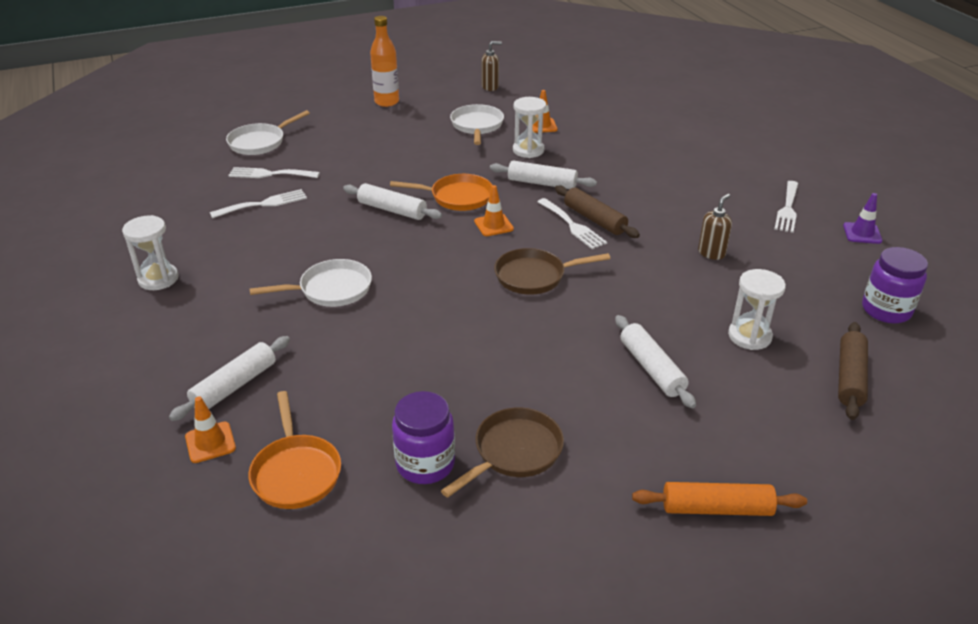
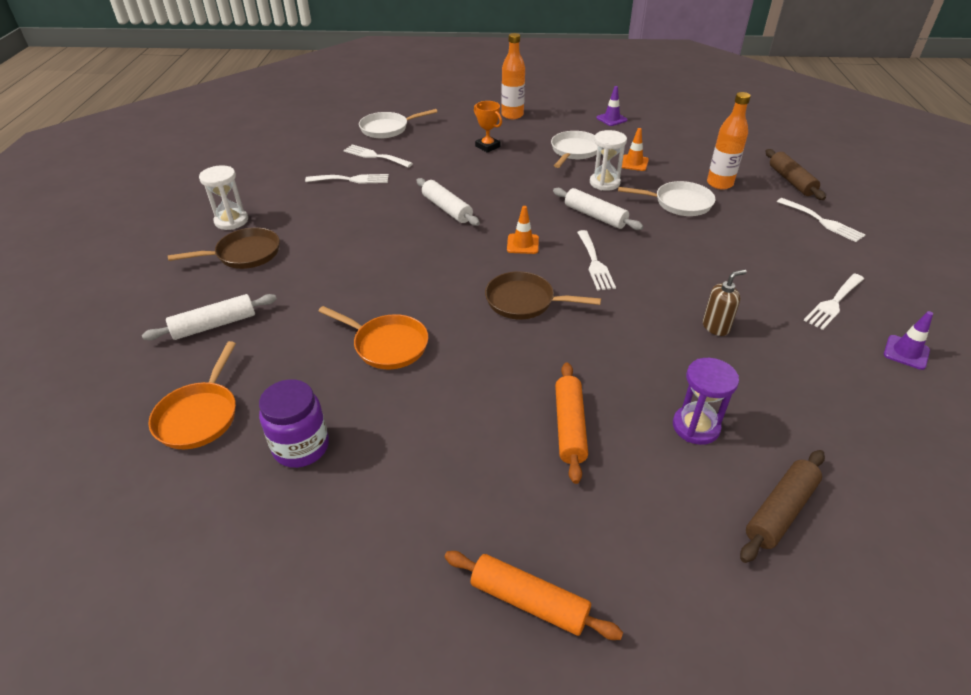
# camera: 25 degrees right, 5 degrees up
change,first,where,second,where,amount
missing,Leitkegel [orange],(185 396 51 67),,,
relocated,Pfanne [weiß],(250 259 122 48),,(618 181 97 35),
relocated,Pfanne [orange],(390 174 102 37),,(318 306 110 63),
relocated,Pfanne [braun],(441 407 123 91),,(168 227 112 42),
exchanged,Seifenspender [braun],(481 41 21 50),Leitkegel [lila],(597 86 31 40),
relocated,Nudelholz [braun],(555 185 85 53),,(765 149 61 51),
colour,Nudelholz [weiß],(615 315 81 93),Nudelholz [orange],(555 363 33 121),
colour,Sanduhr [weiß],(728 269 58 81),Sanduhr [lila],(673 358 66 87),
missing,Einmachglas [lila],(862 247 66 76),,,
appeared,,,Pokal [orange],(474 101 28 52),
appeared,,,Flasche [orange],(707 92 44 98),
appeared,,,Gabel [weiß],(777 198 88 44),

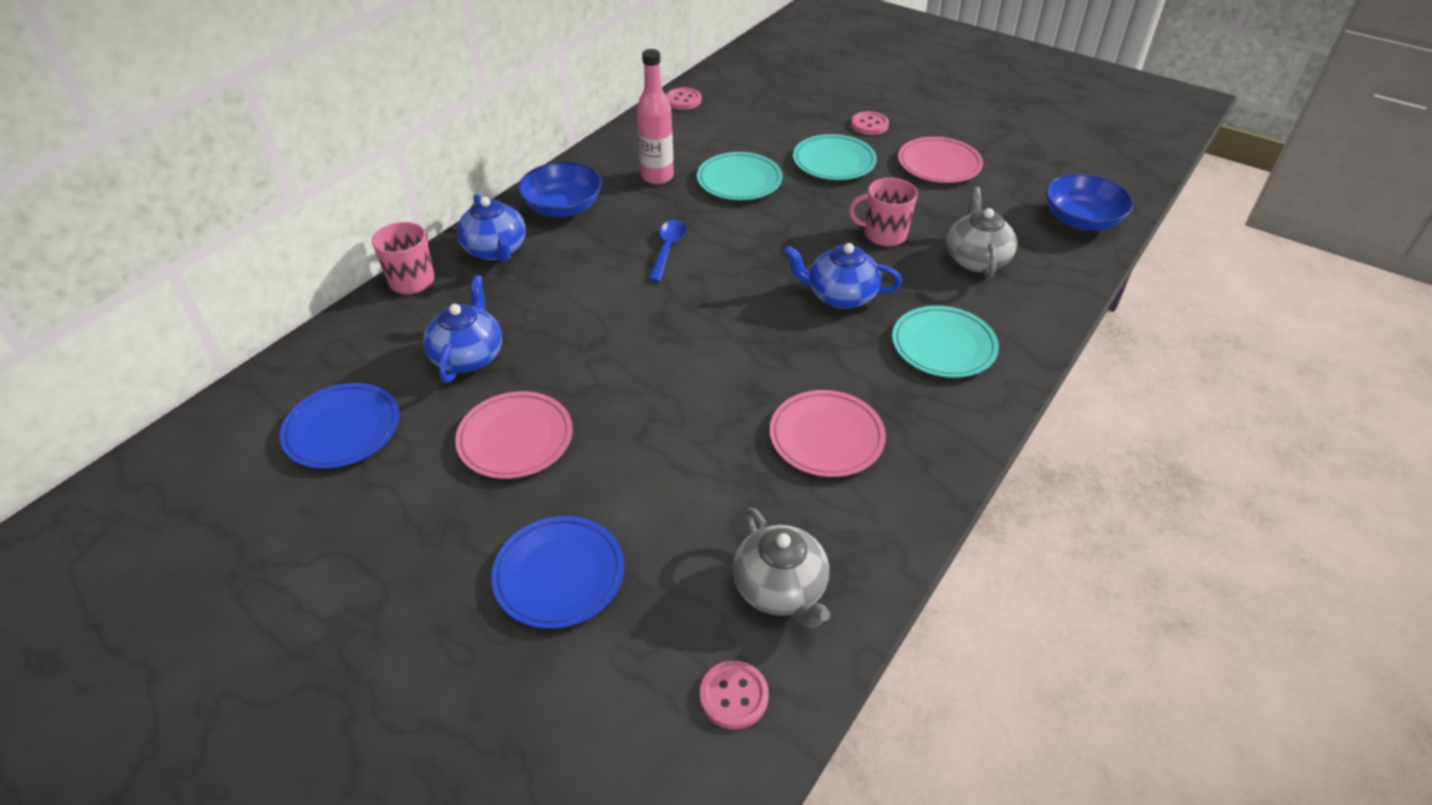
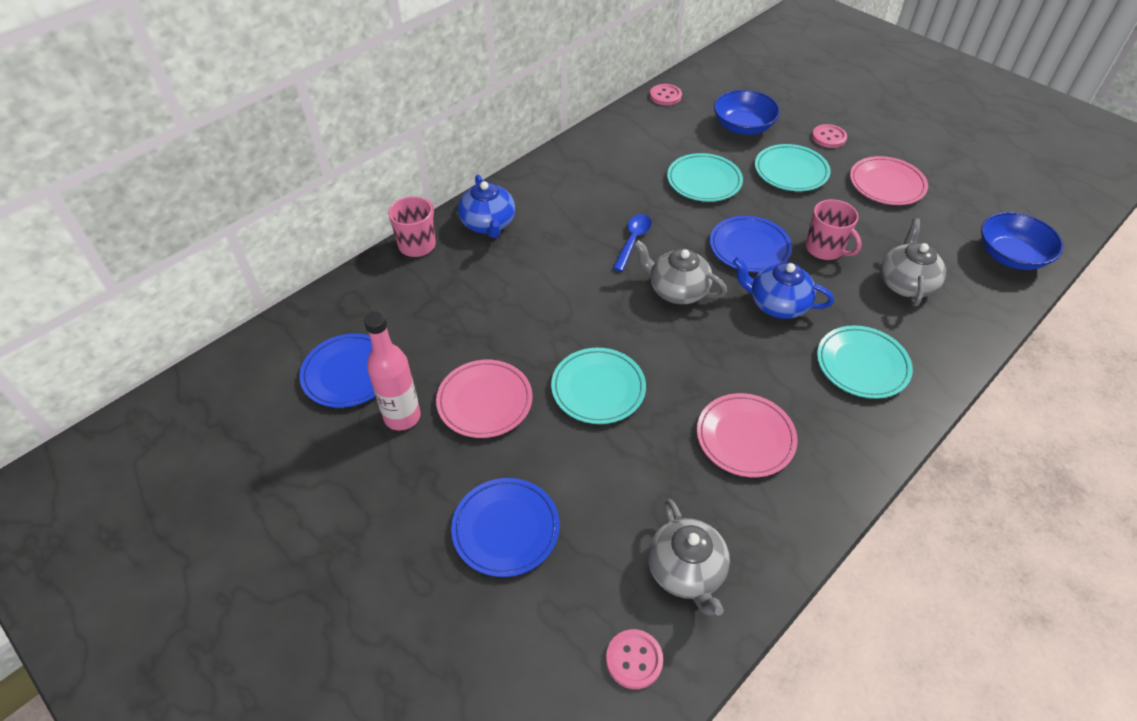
# camera: 10 degrees right, 5 degrees up
change,first,where,second,where,amount
missing,Teekanne [blau],(423 275 79 108),,,
relocated,Schüssel [blau],(518 162 84 55),,(714 90 66 45),
relocated,Flasche [rosa],(637 49 37 136),,(364 311 57 119),
spun,Tasse [rosa],(849 178 69 68),,(806 199 56 61),150 degrees counterclockwise
appeared,,,Teller [türkis],(551 348 95 76),
appeared,,,Teekanne [grau],(634 240 93 64),
appeared,,,Teller [blau],(710 216 82 57),

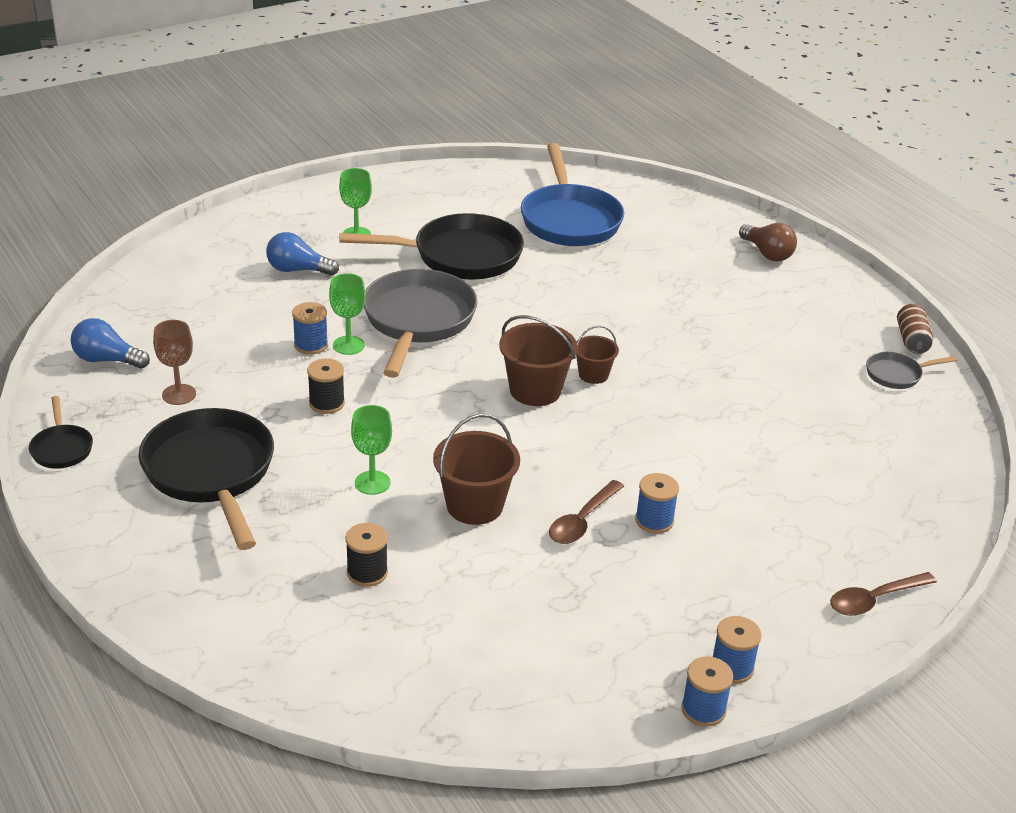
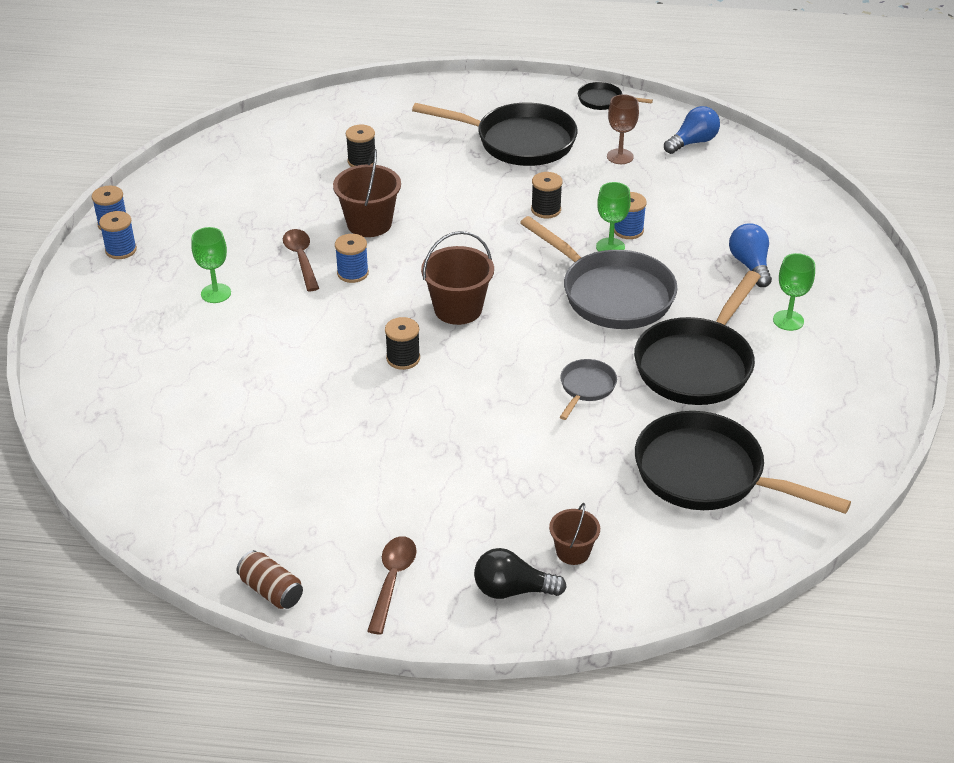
# camera: 130 degrees right, 5 degrees up
change,first,where,second,where,amount
spun,Glühbirne [blau],(266 232 73 44),,(729 223 43 64),60 degrees counterclockwise
relocated,Kelch [grün],(351 405 41 90),,(191 227 40 76),
colour,Pfanne [blau],(521 143 103 103),Pfanne [schwarz],(635 411 216 103),
relocated,Eimer [braun],(576 325 43 59),,(549 503 51 62),
relocated,Garnrolle [blau],(635 473 44 61),,(335 234 34 49),
colour,Glühbirne [braun],(739 223 58 38),Glühbirne [schwarz],(474 548 93 51),
relocated,Löffel [braun],(830 572 107 44),,(367 536 49 99),
relocated,Pfanne [grau],(866 352 91 37),,(560 359 57 61),
appeared,,,Garnrolle [schwarz],(385 317 35 53),

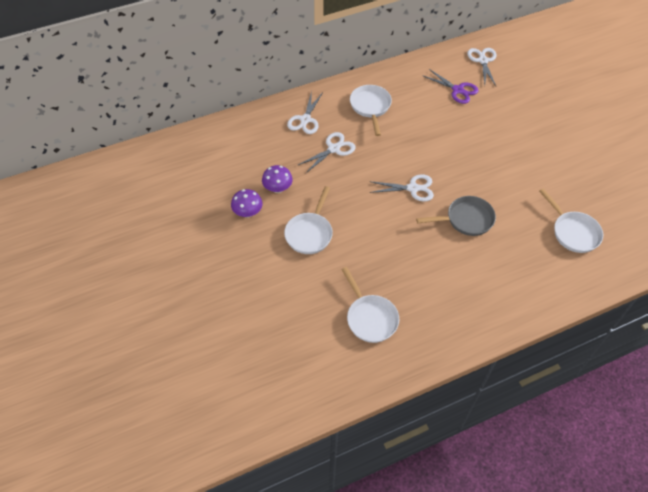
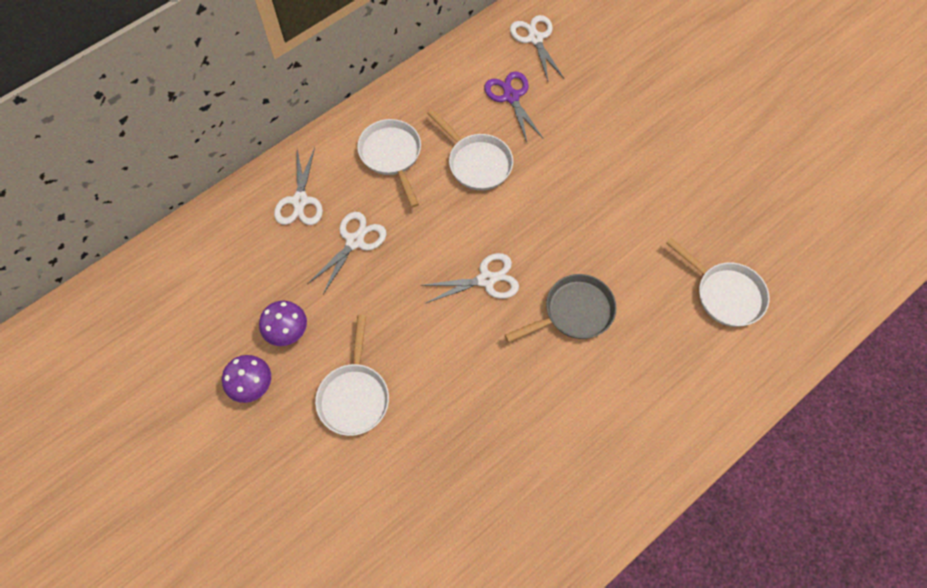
# camera: 15 degrees left, 10 degrees up
change,first,where,second,where,amount
relocated,Pfanne [weiß],(341 267 58 76),,(427 109 86 82),
spun,Schere [lila],(422 69 57 35),,(484 72 60 70),135 degrees counterclockwise

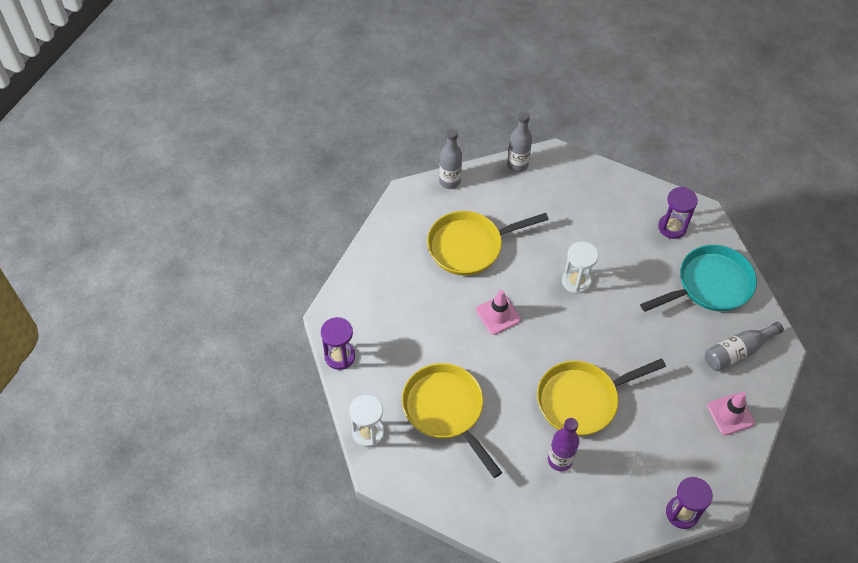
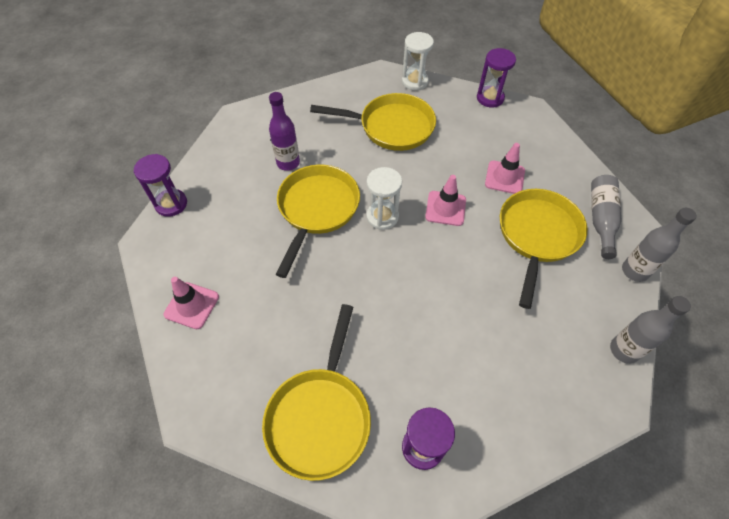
# camera: 130 degrees right, 0 degrees up
change,first,where,second,where,amount
relocated,Sanduhr [weiß],(562 241 36 53),,(366 167 36 63),
colour,Pfanne [türkis],(640 245 117 67),Pfanne [gelb],(262 304 109 177),
relocated,Flasche [grau],(705 322 79 49),,(591 175 31 84),
appeared,,,Leitkegel [rosa],(485 143 40 51),

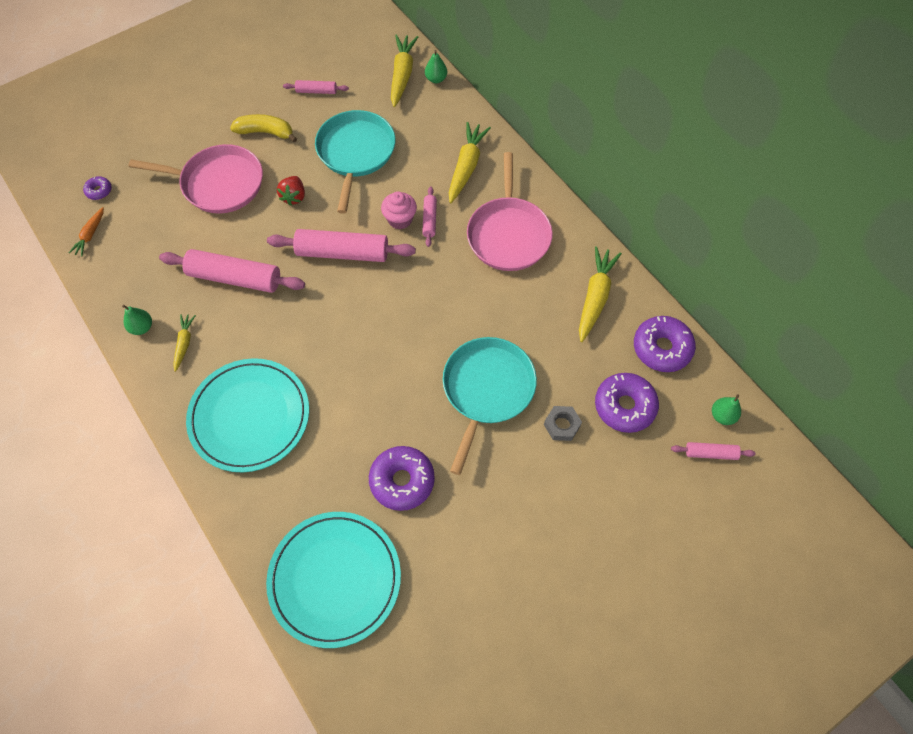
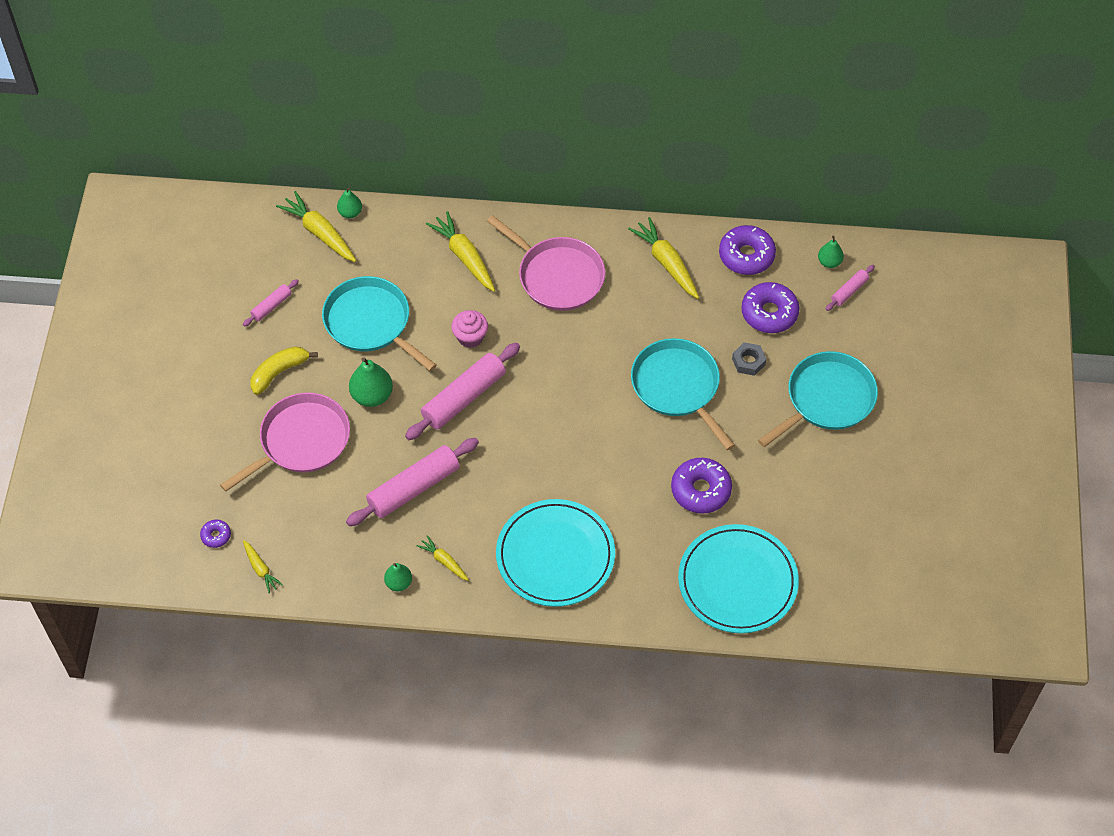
# camera: 50 degrees left, 5 degrees down
change,first,where,second,where,amount
colour,Karotte [orange],(69 207 35 49),Karotte [gelb],(243 540 40 53),
exchanged,Erdbeere [rot],(277 176 28 30),Birne [grün],(349 357 44 50),
missing,Nudelholz [rosa],(422 187 15 60),,,
appeared,,,Pfanne [türkis],(758 351 120 96),

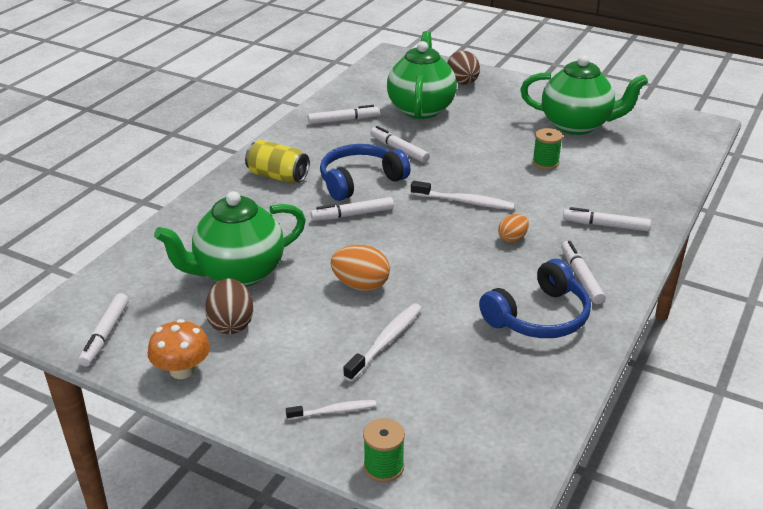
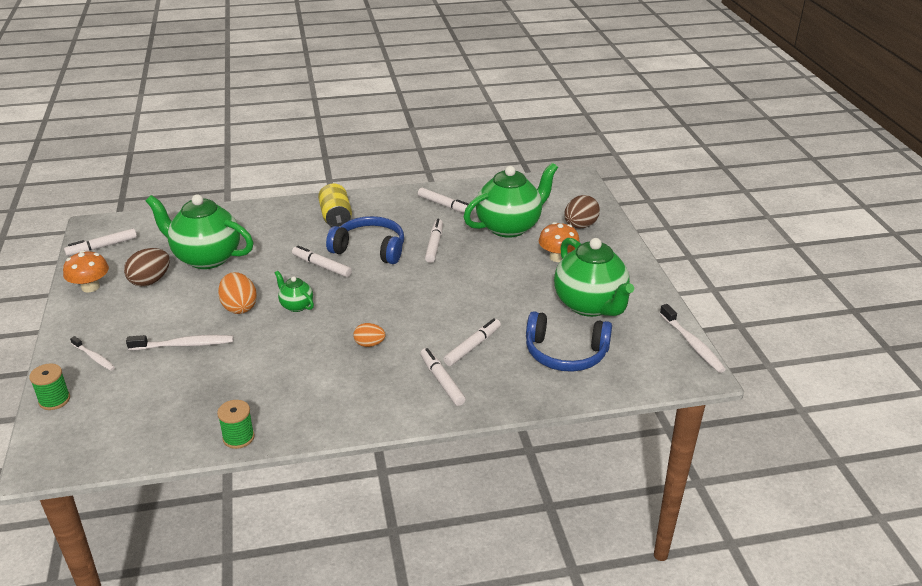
# camera: 50 degrees right, 0 degrees up
change,first,where,second,where,amount
relocated,Zahnbürste [weiß],(411 181 104 29),,(660 304 66 69),
relocated,Kopfhörer [blau],(479 259 112 79),,(526 311 86 61),
relocated,Garnrolle [grün],(532 128 31 42),,(217 400 38 49),
relocated,Filzstift [weiß],(561 241 44 63),,(443 318 58 48),
appeared,,,Teekanne [grün],(275 271 39 41),
appeared,,,Pilz [orange],(539 222 41 40),

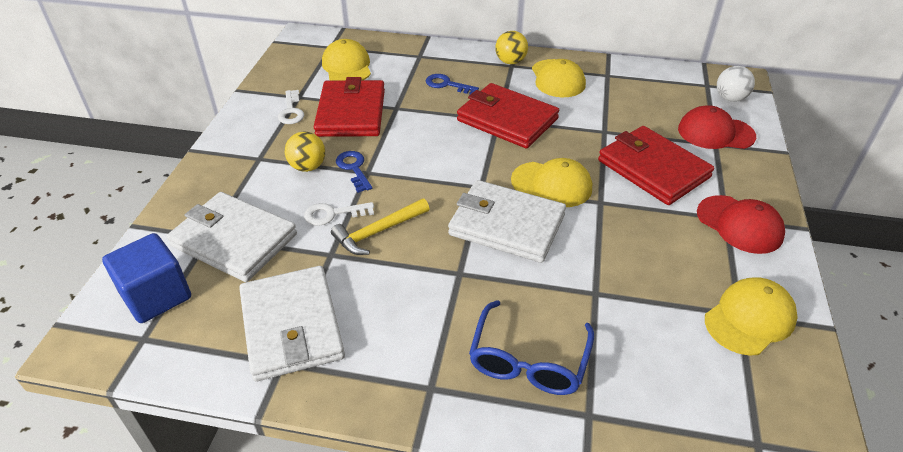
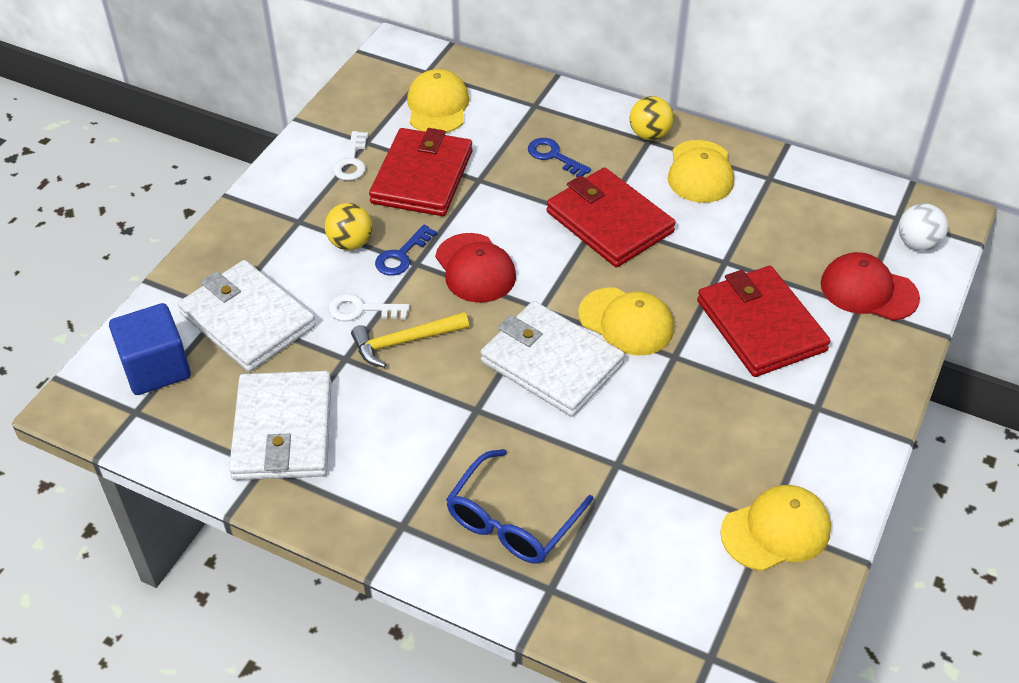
# camera: 15 degrees right, 5 degrees up
change,first,where,second,where,amount
spun,Schlüssel [blau],(336 151 36 42),,(375 225 62 51),135 degrees counterclockwise
relocated,Kappe [rot],(697 195 88 59),,(435 233 81 70),

